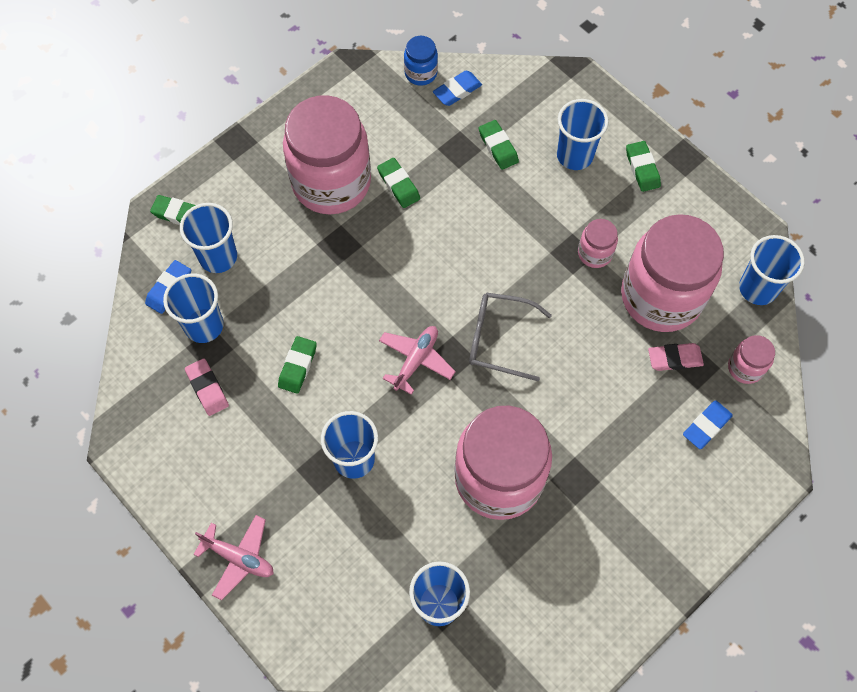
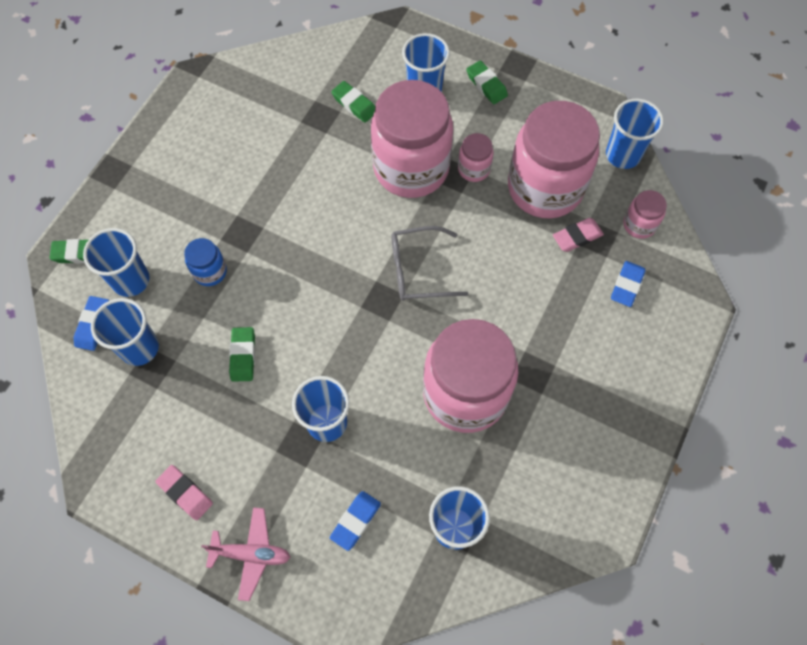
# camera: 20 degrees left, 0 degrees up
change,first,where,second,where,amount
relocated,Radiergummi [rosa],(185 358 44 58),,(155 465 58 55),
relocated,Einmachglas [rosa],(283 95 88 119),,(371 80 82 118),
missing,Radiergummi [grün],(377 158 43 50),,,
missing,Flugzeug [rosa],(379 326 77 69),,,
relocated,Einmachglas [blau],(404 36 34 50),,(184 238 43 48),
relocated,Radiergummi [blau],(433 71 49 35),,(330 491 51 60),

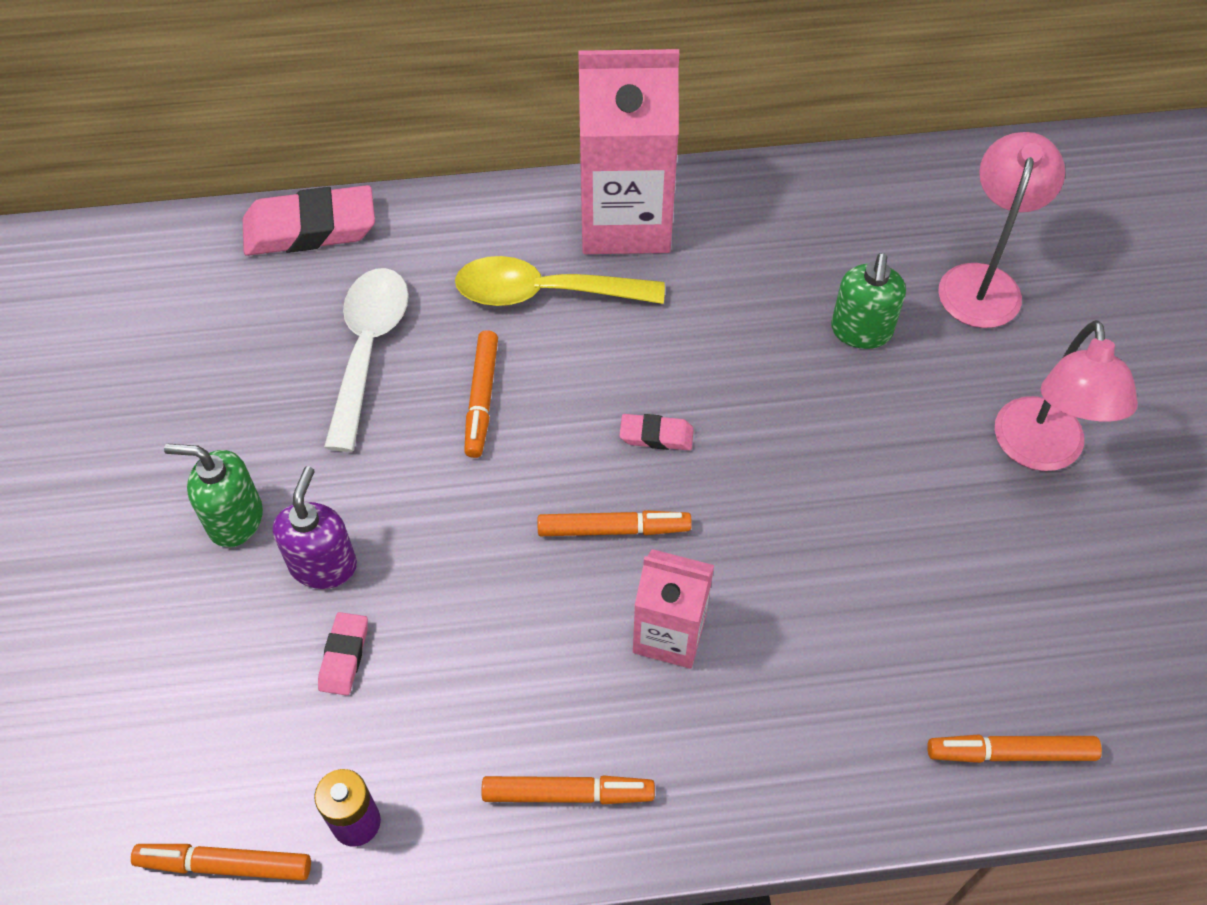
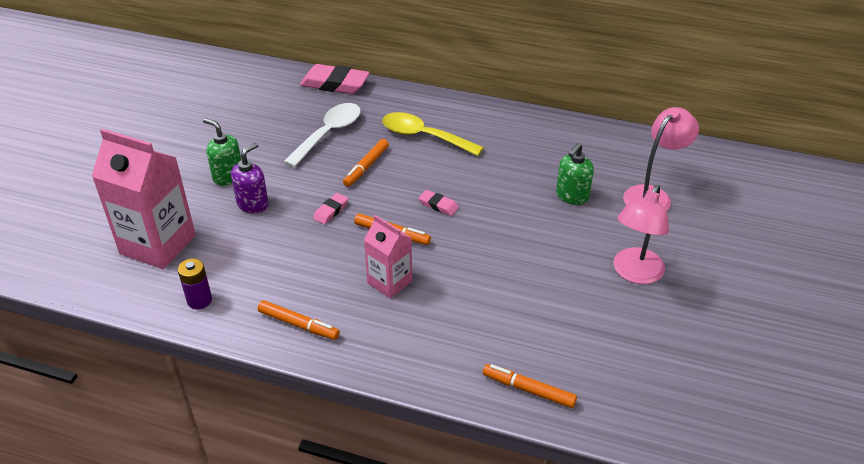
# camera: 25 degrees right, 15 degrees down
change,first,where,second,where,amount
missing,Filzstift [orange],(131 844 180 37),,,
relocated,Radiergummi [rosa],(318 612 50 84),,(313 193 35 31),
relocated,Getränkekarton [rosa],(578 49 101 205),,(92 128 104 141),

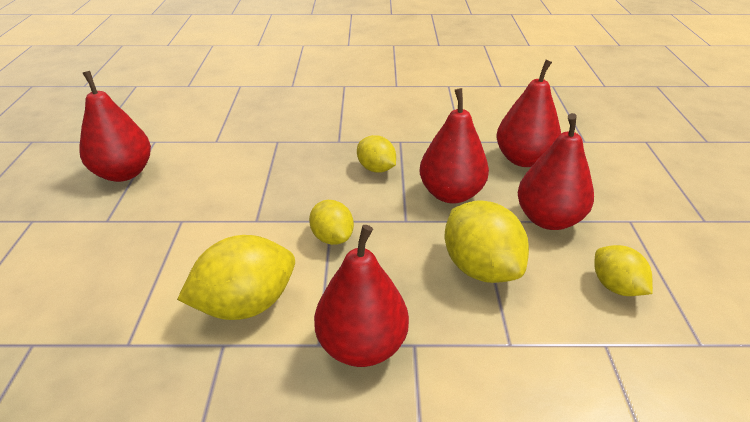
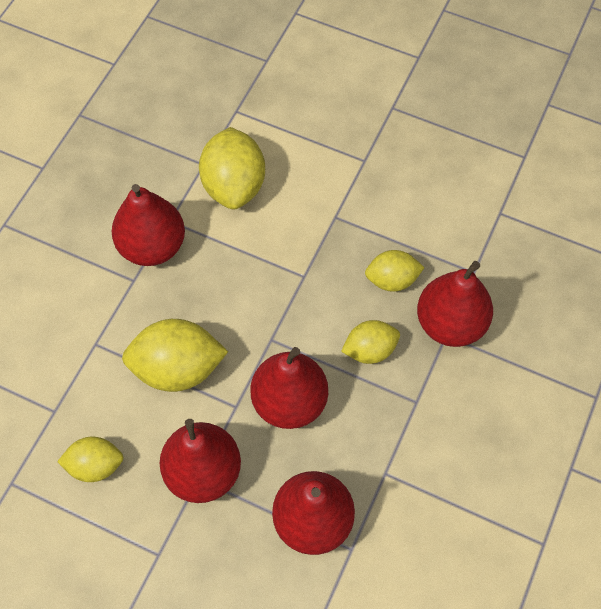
# camera: 115 degrees right, 25 degrees up
change,first,where,second,where,amount
relocated,Birne [rot],(79 71 72 111),,(417 261 76 86),
relocated,Zitrone [gelb],(309 200 45 45),,(365 250 60 42),

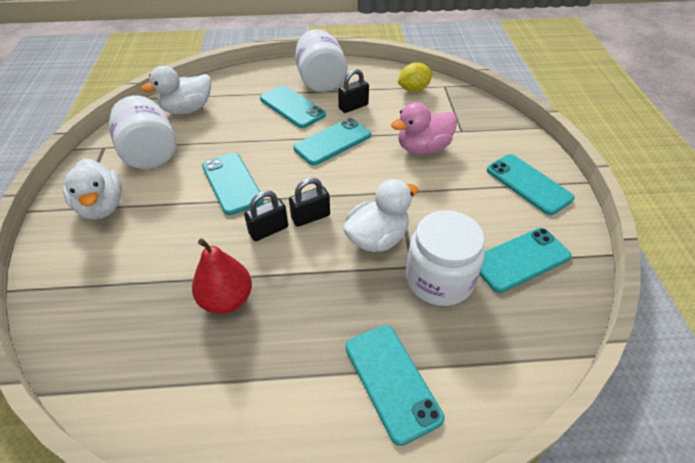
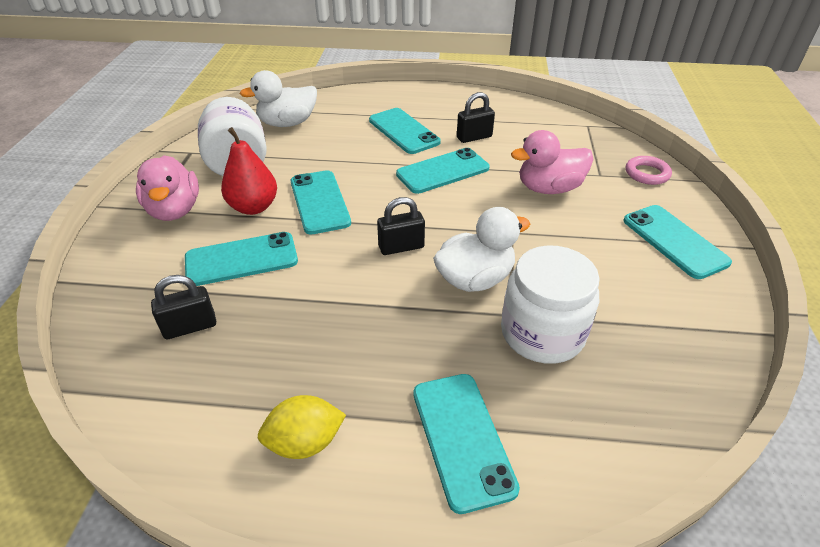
# camera: 10 degrees right, 5 degrees down
change,first,where,second,where,amount
colour,Ente [weiß],(63 159 59 60),Ente [rosa],(136 155 63 66),
relocated,Birne [rot],(192 239 60 75),,(221 127 56 88),
relocated,Vorhängeschloss [schwarz],(244 191 44 50),,(151 275 65 64),
missing,Einmachglas [weiß],(295 29 52 63),,,
relocated,Zitrone [gelb],(398 62 35 30),,(258 395 88 64),
relocated,Handy [türkis],(479 228 93 65),,(185 232 113 54),
appeared,,,Ring [rosa],(626 156 46 29),

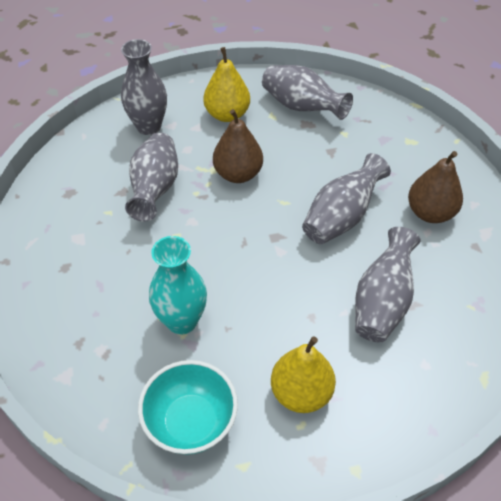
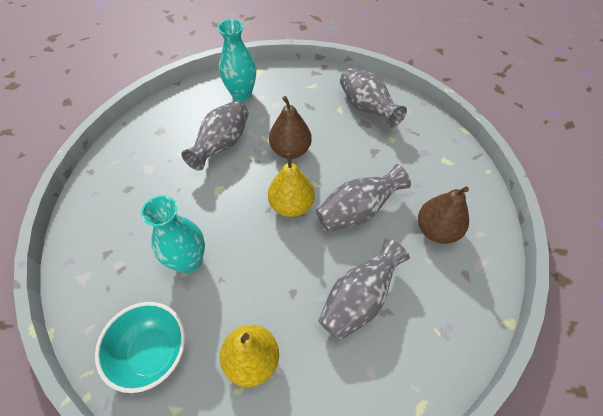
# camera: 20 degrees right, 5 degrees up
change,first,where,second,where,amount
colour,Vase [grau],(121 39 46 96),Vase [türkis],(218 19 38 82),
relocated,Birne [gelb],(203 47 47 75),,(268 153 47 64),

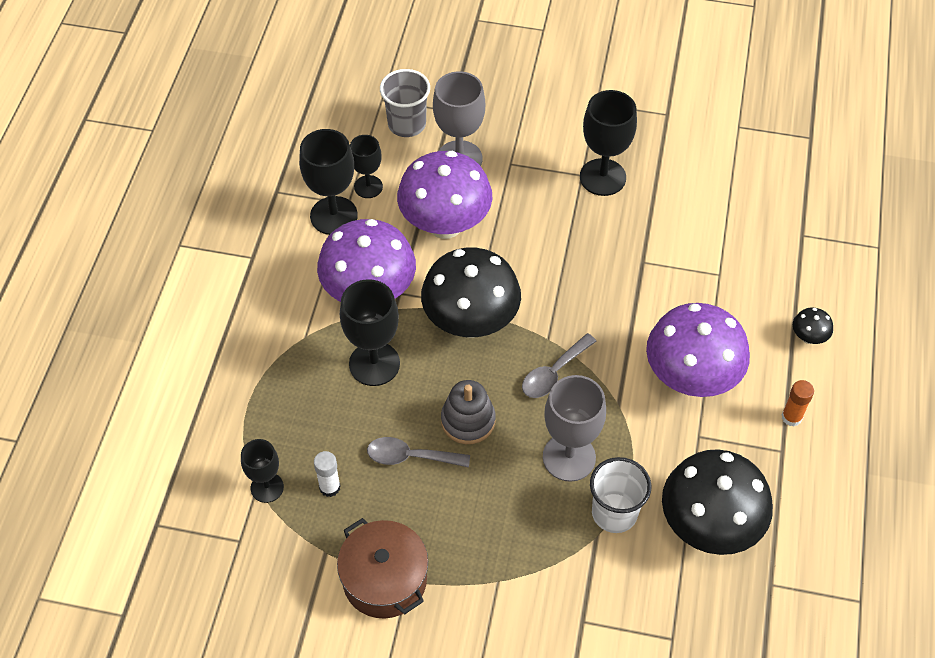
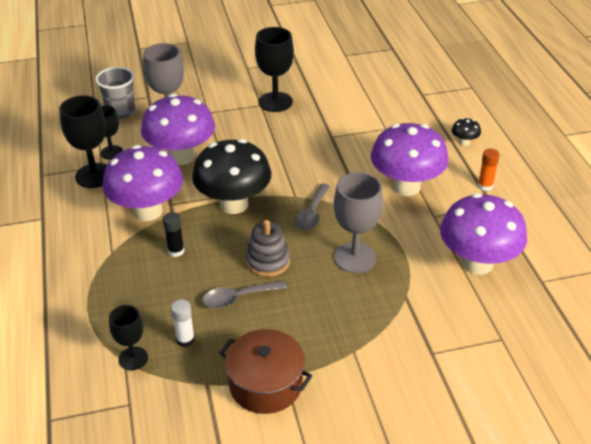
# camera: 25 degrees left, 15 degrees down
change,first,where,second,where,amount
exchanged,Kelch [schwarz],(340 279 60 107),Klebestift [schwarz],(163 212 21 45),
missing,Becher [weiß],(590 457 61 76),,,
colour,Pilz [schwarz],(662 449 111 106),Pilz [lila],(440 193 87 82),

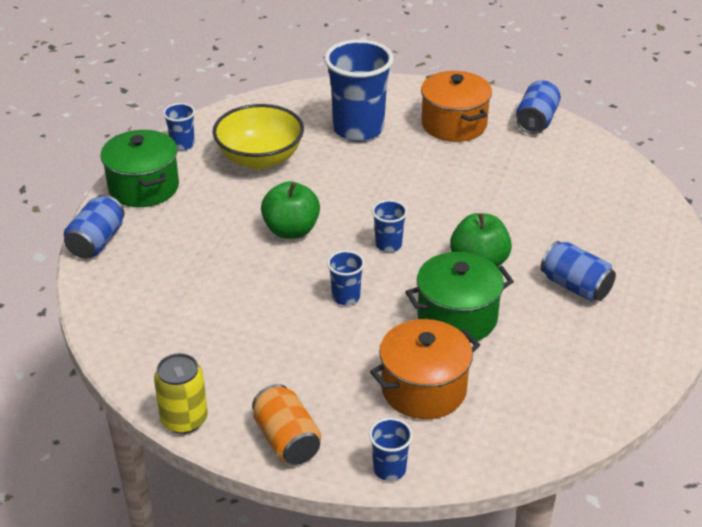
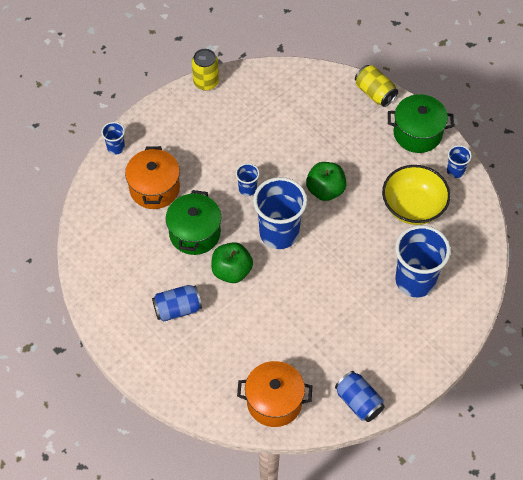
# camera: 120 degrees right, 20 degrees up
change,first,where,second,where,amount
colour,Dose [blau],(64 195 61 63),Dose [gelb],(355 65 43 42),
missing,Dose [orange],(252 384 69 81),,,
size,Becher [blau],(372 200 35 52),,(253 177 54 72),x2.14
relocated,Kochtopf [orange],(421 71 71 71),,(237 361 75 66),

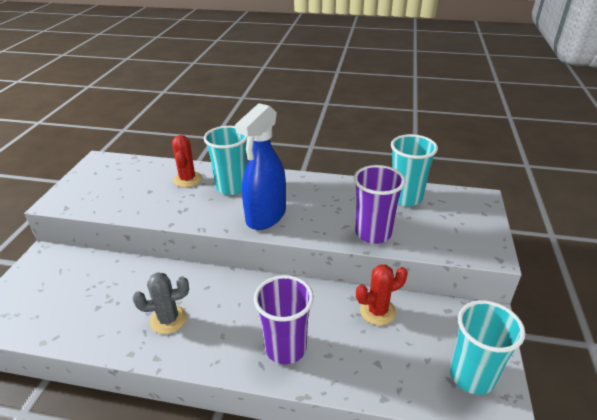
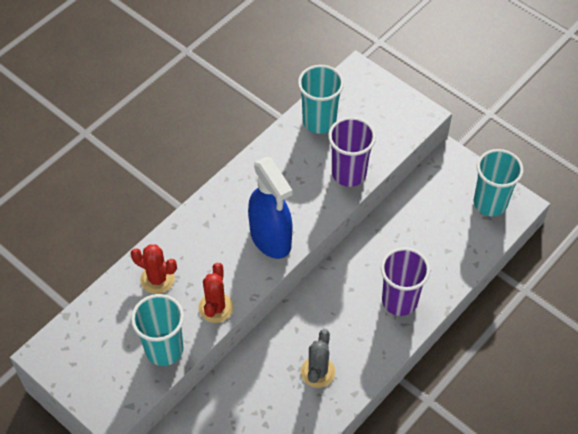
# camera: 60 degrees left, 20 degrees up
change,first,where,second,where,amount
relocated,Becher [türkis],(204 126 43 69),,(131 294 53 72),
relocated,Kaktus [rot],(356 264 52 61),,(198 263 35 60),

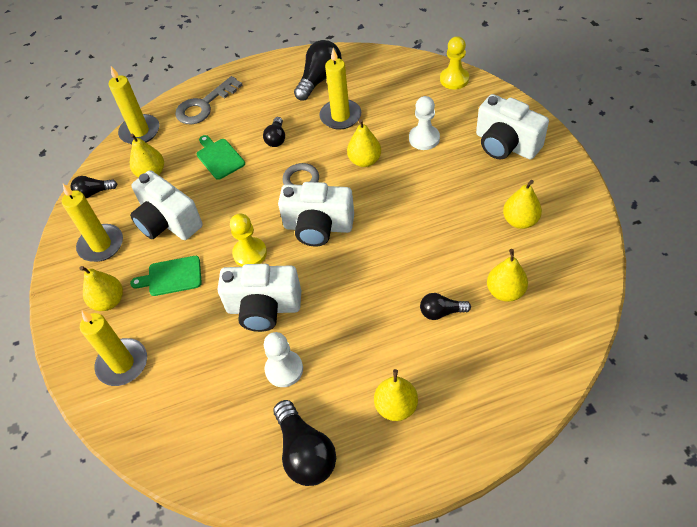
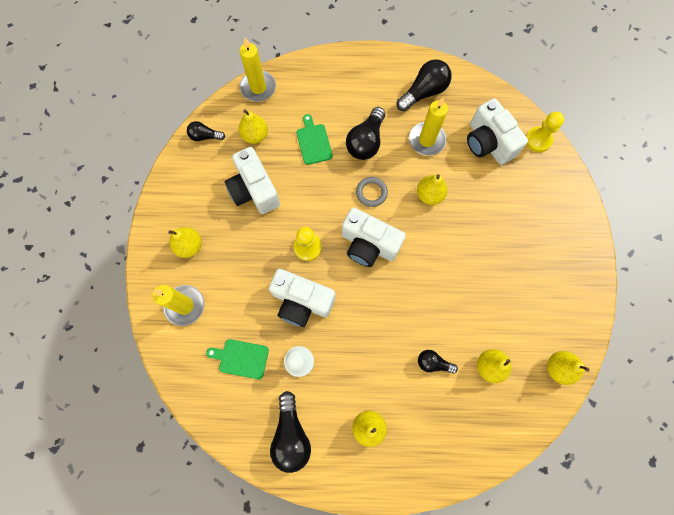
# camera: 15 degrees right, 20 degrees up
change,first,where,second,where,amount
missing,Kerze [gelb],(62 184 61 78),,,
relocated,Schneidebrett [grün],(130 256 72 40),,(206 339 63 40),
missing,Schlüssel [grau],(175 76 67 49),,,
size,Glühbirne [schwarz],(263 117 22 30),,(346 107 39 53),x1.73
missing,Bauer [weiß],(409 96 31 54),,,
relocated,Kamera [weiß],(476 94 73 65),,(467 98 61 67),
relocated,Birne [gelb],(503 180 39 49),,(547 351 42 34),

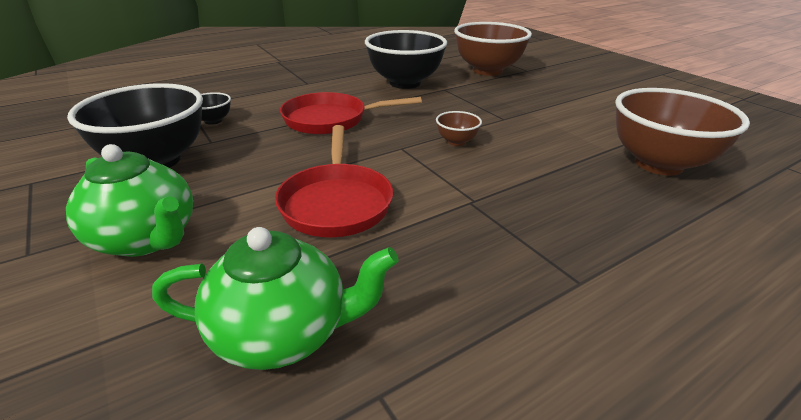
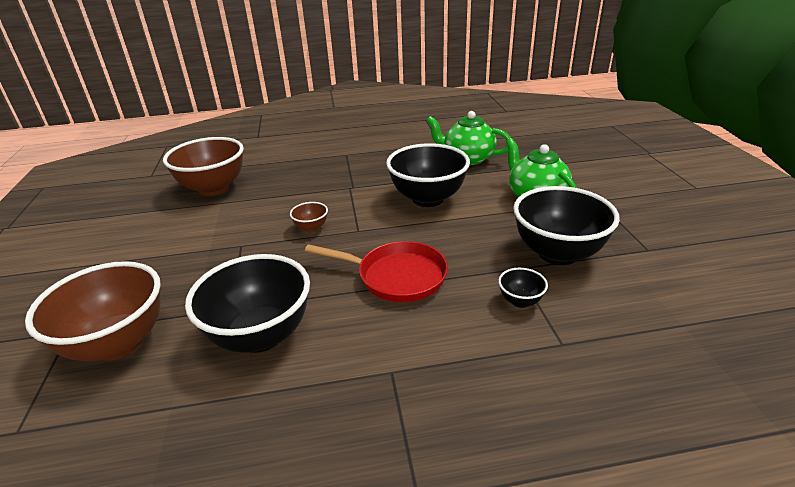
# camera: 155 degrees left, 0 degrees up
change,first,where,second,where,amount
exchanged,Pfanne [rot],(275 125 118 112),Schüssel [schwarz],(386 143 84 64),

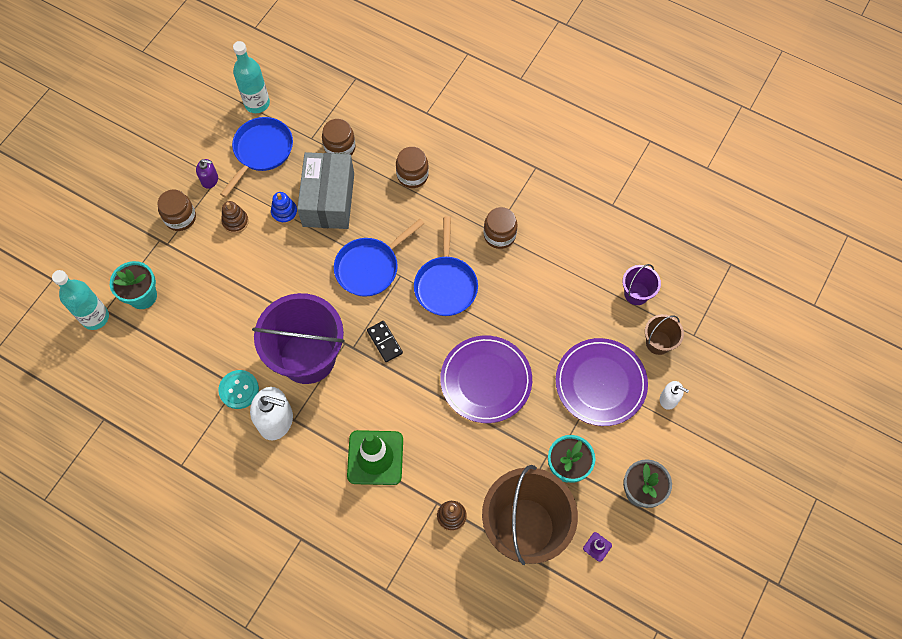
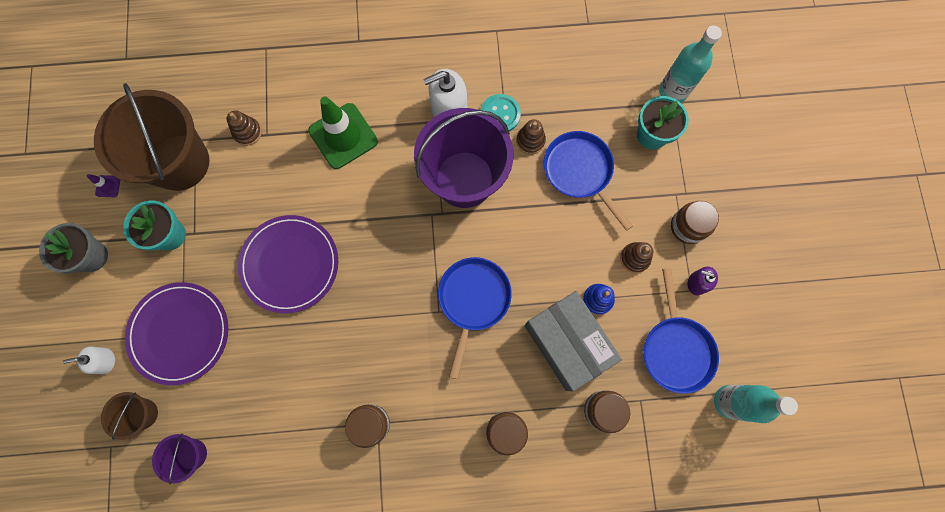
# camera: 145 degrees right, 10 degrees up
change,first,where,second,where,amount
spun,Seifenspender [lila],(196 159 22 30),,(688 267 30 28),45 degrees clockwise
missing,Dominostein [schwarz],(367 321 36 41),,,
relocated,Pfanne [blau],(414 216 64 100),,(544 131 89 100),
appeared,,,Stapelspielzeug [braun],(516 119 30 35),

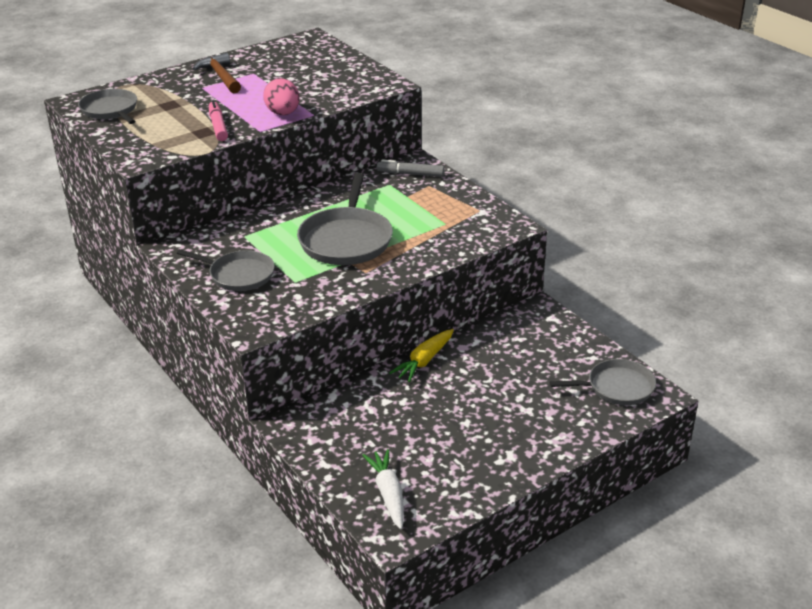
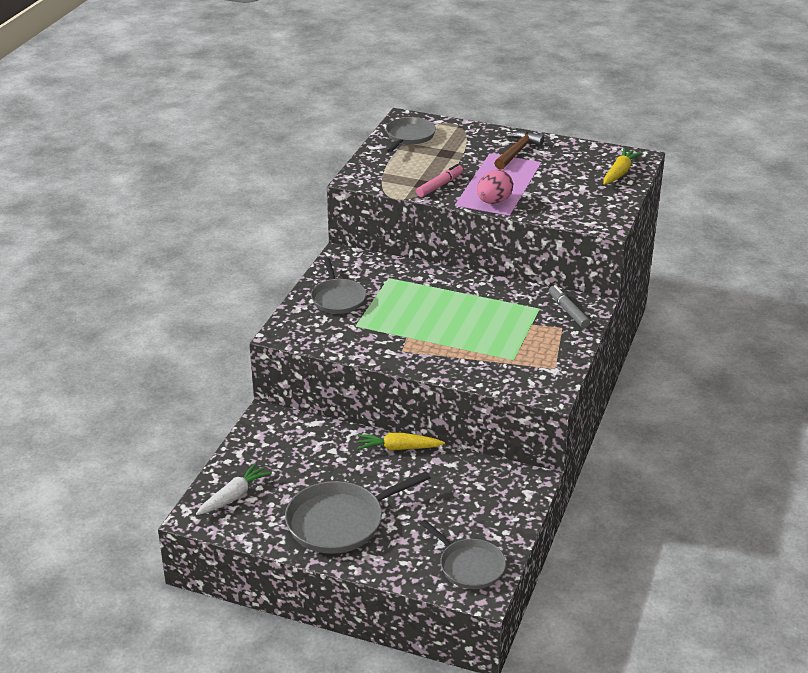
# camera: 55 degrees right, 0 degrees up
change,first,where,second,where,amount
relocated,Pfanne [grau],(297 173 96 92),,(285 471 146 83),
appeared,,,Karotte [gelb],(603 148 39 37),

